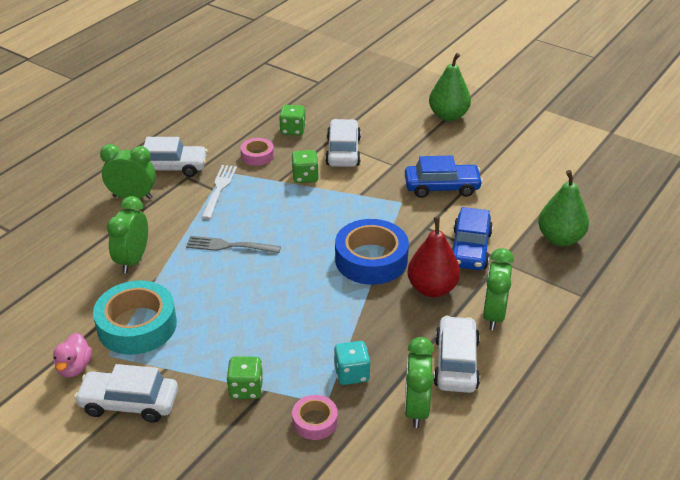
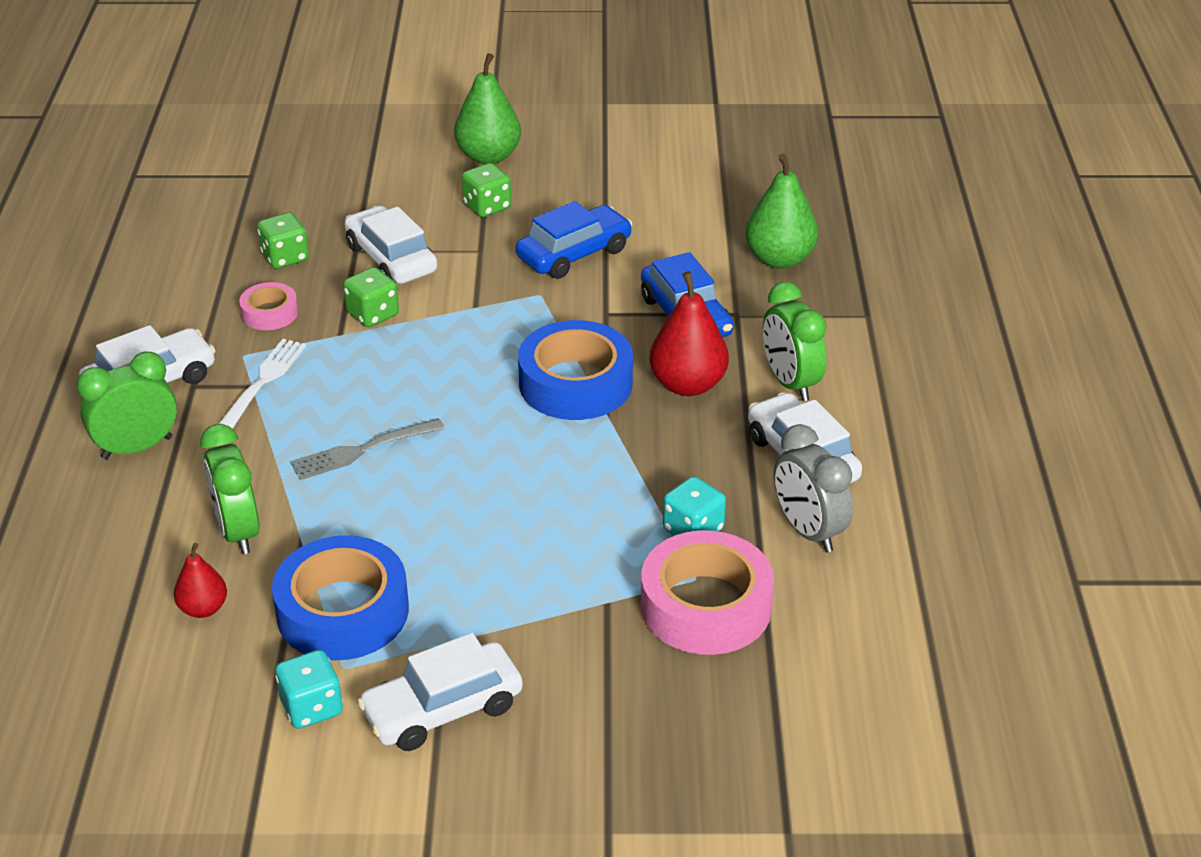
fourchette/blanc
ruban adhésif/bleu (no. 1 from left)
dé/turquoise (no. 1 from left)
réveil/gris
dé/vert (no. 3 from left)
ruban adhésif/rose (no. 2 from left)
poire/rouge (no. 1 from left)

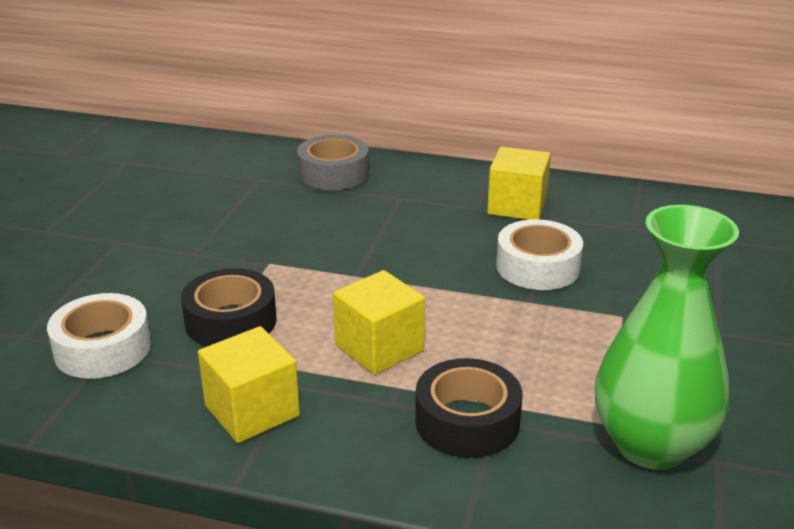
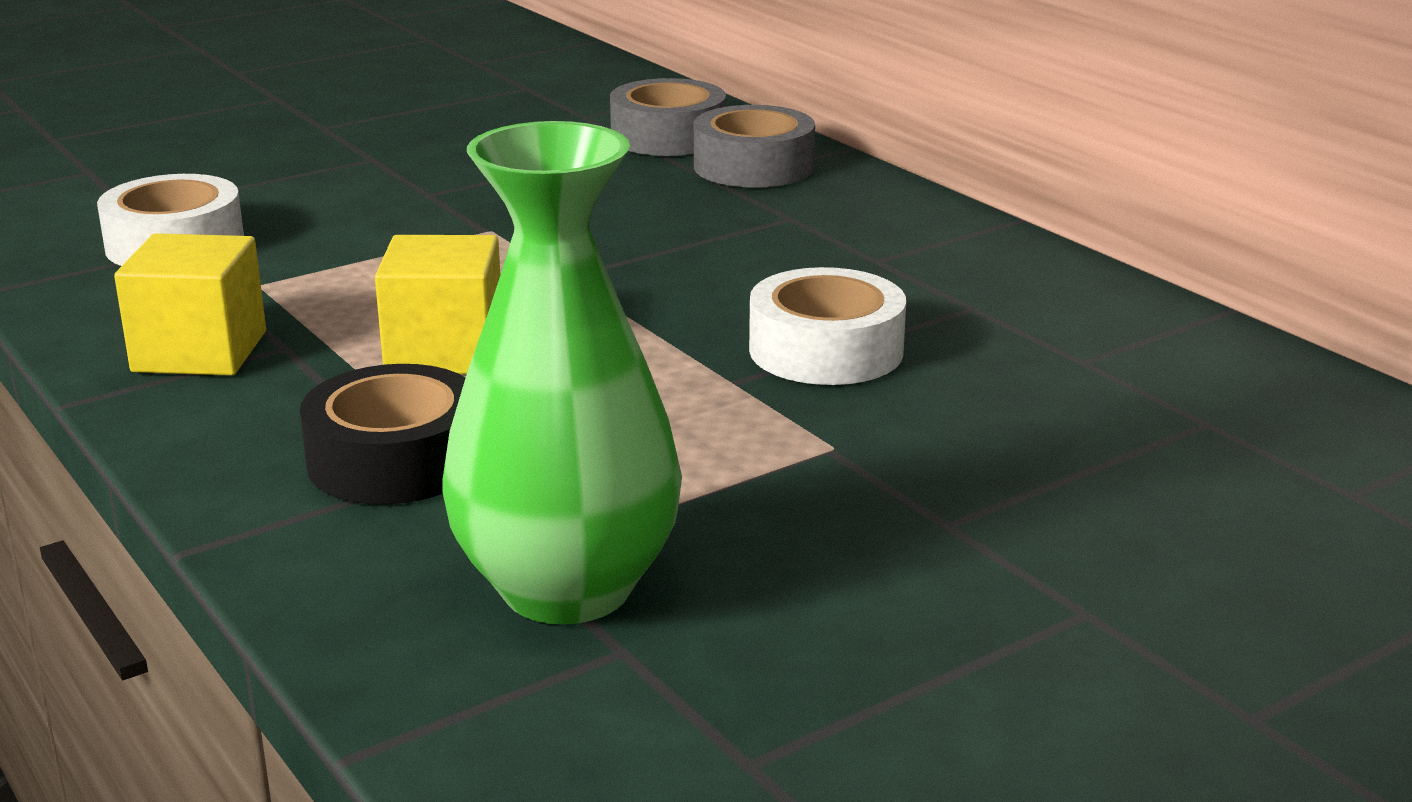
cube/jaune (no. 3 from left in the first image)
ruban adhésif/noir (no. 1 from left in the first image)
ruban adhésif/gris (no. 1 from left)

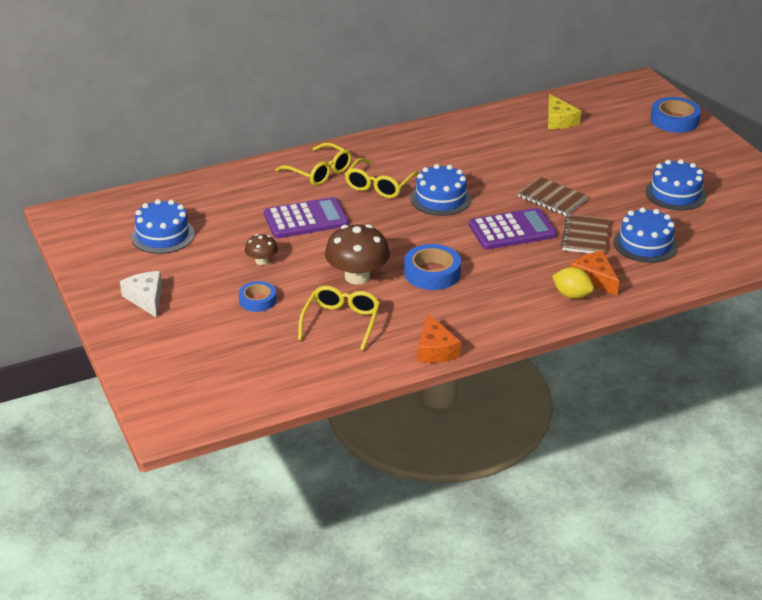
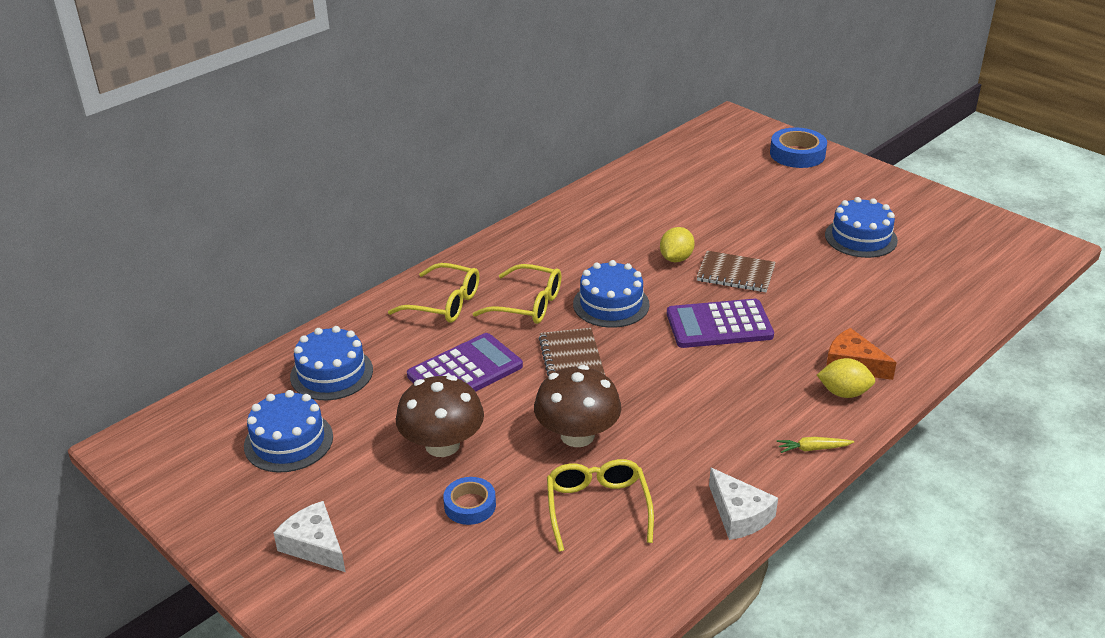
fromage/jaune
lunettes/jaune (no. 2 from left)
gâteau/bleu (no. 2 from left)
calculatrice/violet (no. 2 from left)
carnet/marron (no. 1 from left)
champignon/marron (no. 1 from left)
ruban adhésif/bleu (no. 2 from left in the first image)
fromage/blanc (no. 2 from left)
citron/jaune (no. 1 from left)
carotte/jaune

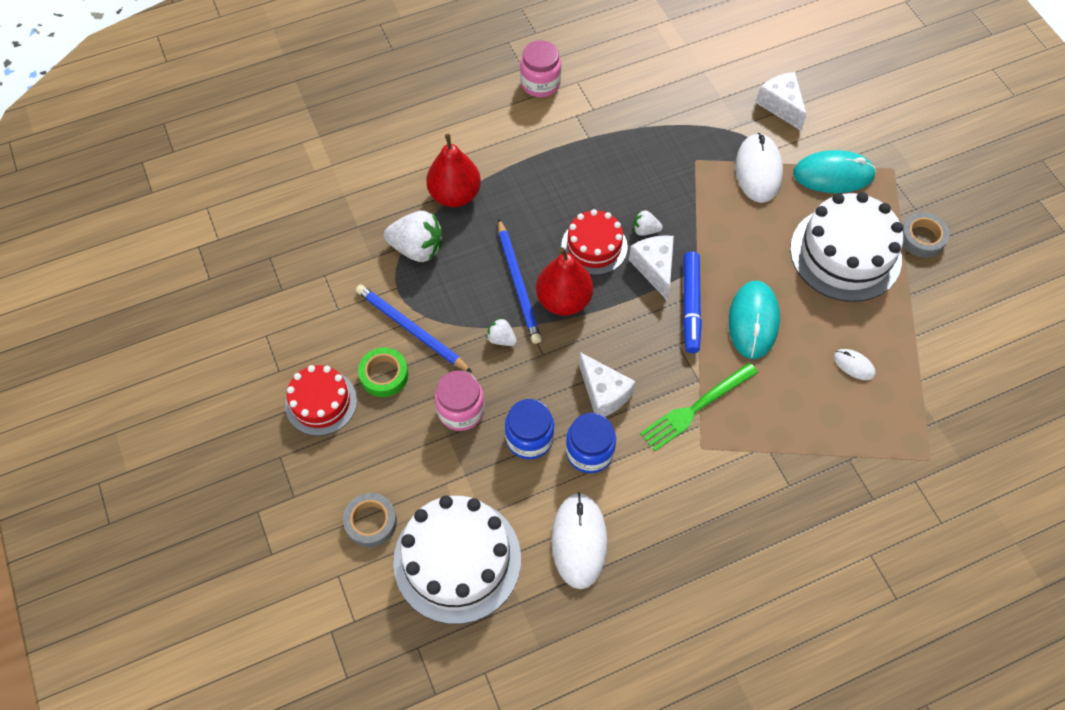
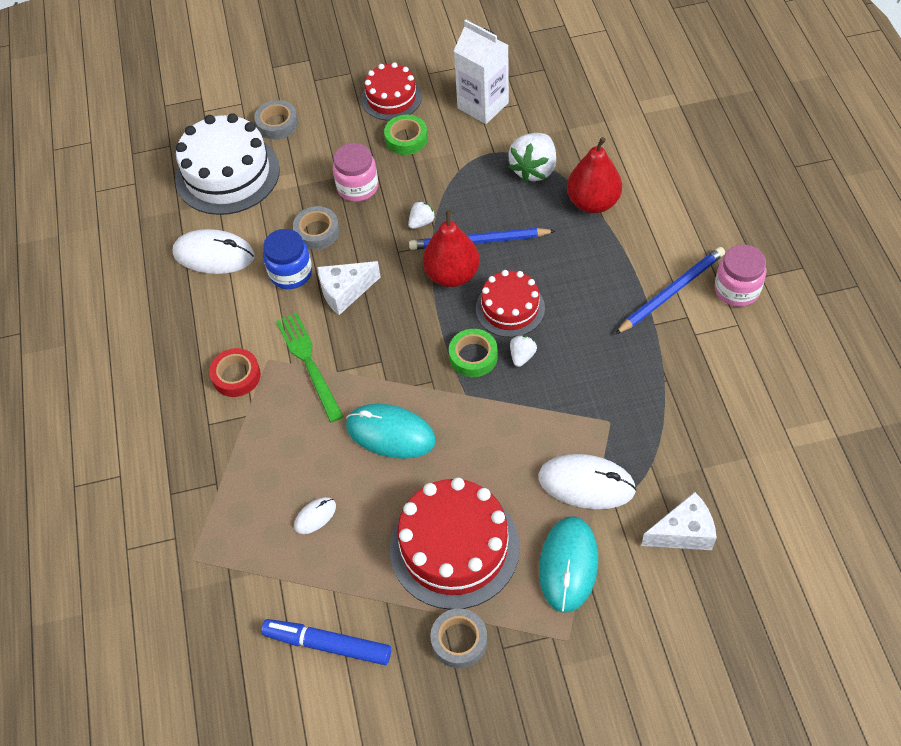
gâteau/rouge (no. 2 from left)
ruban adhésif/vert (no. 2 from left)
feutre/bleu
crayon/bleu (no. 2 from left)
ruban adhésif/gris (no. 2 from left)
brique de lait/blanc
ruban adhésif/rouge

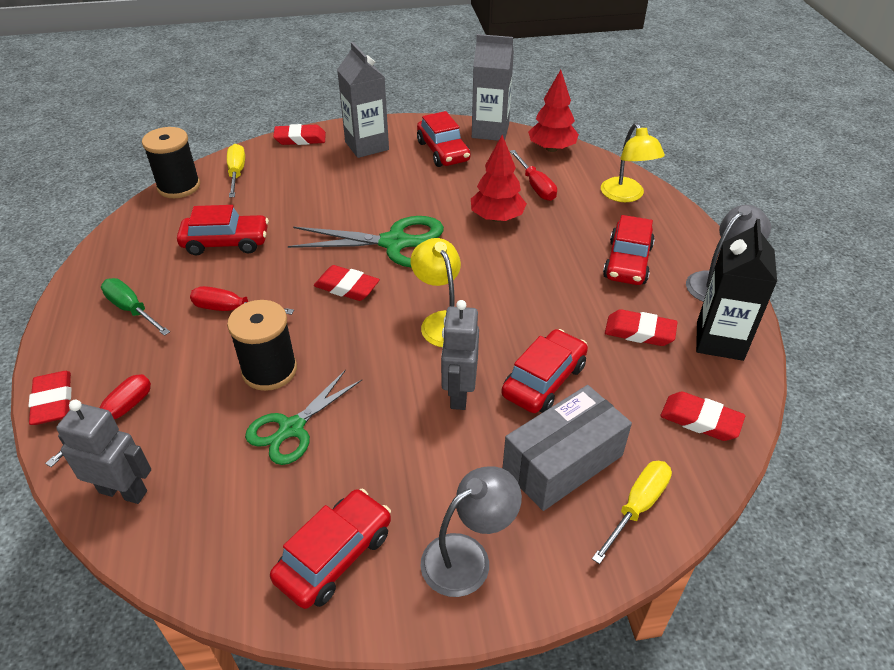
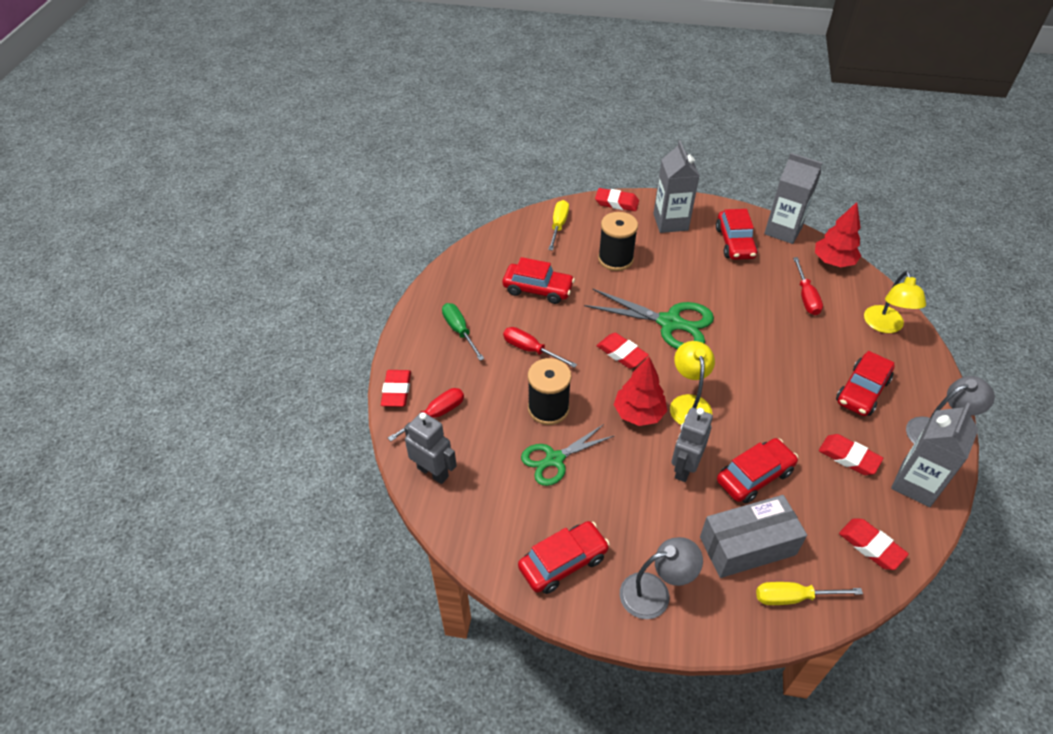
bobine/noir (no. 2 from left)
arbre/rouge (no. 1 from left)
brique de lait/gris (no. 3 from left)
tournevis/jaune (no. 2 from left)

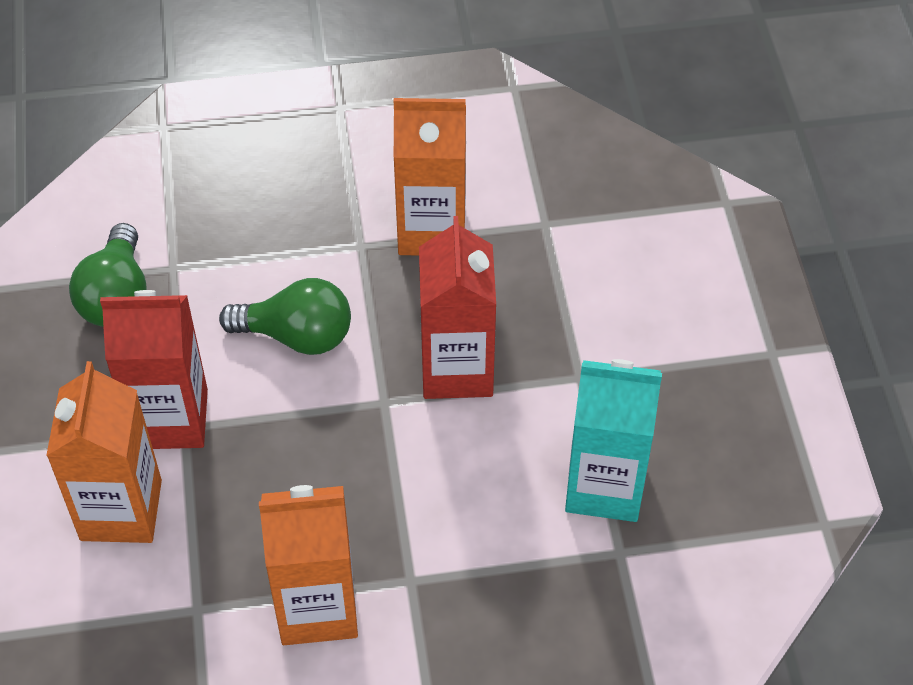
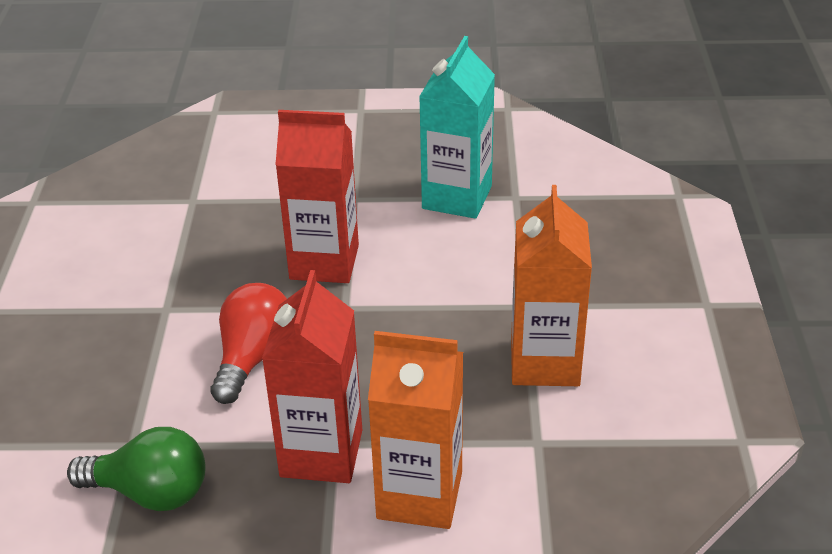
brique de lait/orange (no. 3 from left in the first image)
ampoule/rouge

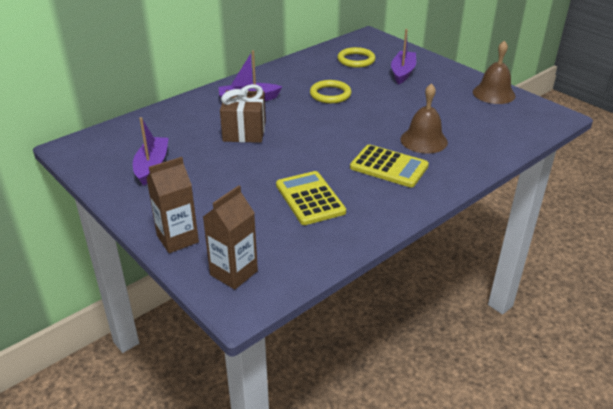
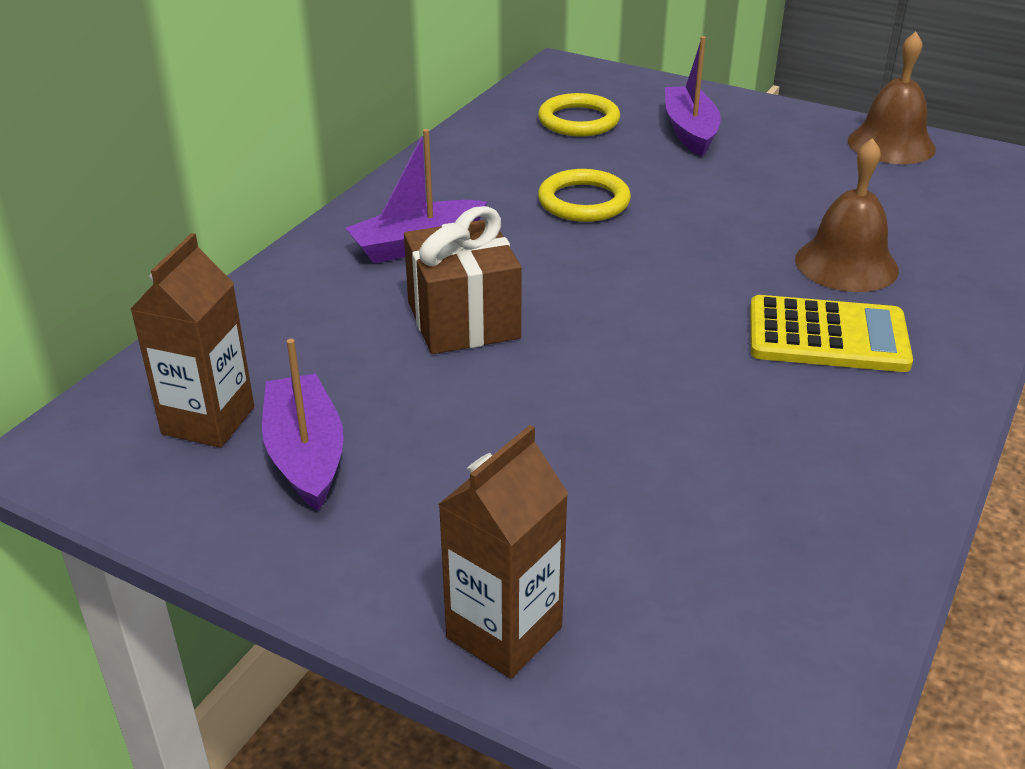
calculatrice/jaune (no. 1 from left in the first image)
brique de lait/marron (no. 1 from left)

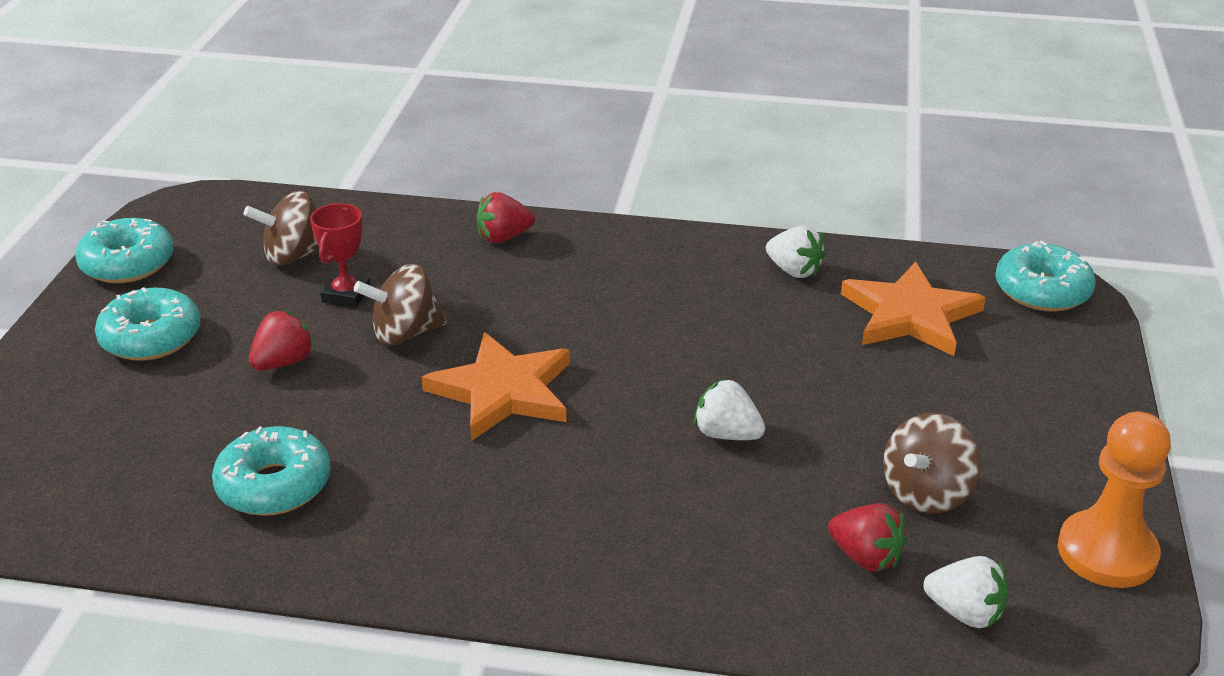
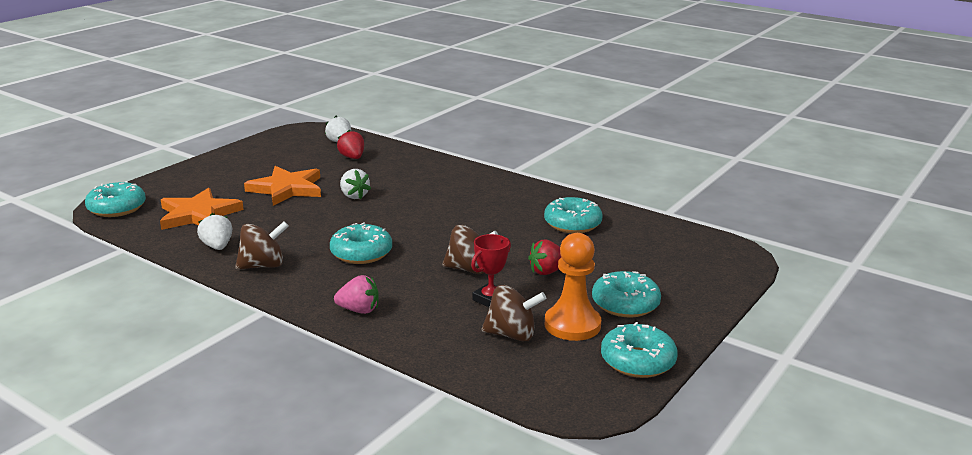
fraise/rose
étoile/orange (no. 2 from left)
pion/orange
toupie/marron (no. 1 from left)
beignet/turquoise (no. 2 from left)

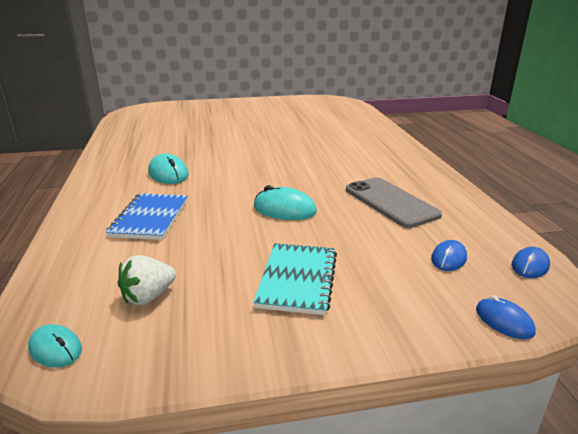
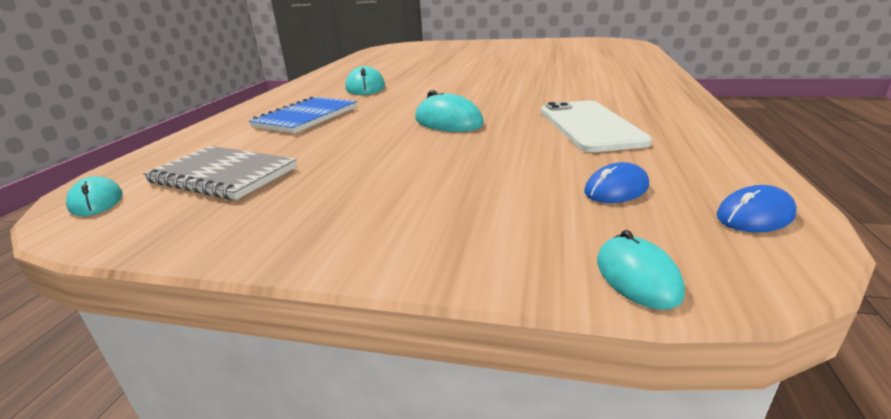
téléphone/blanc
carnet/turquoise
carnet/gris
souris/turquoise (no. 4 from left)

